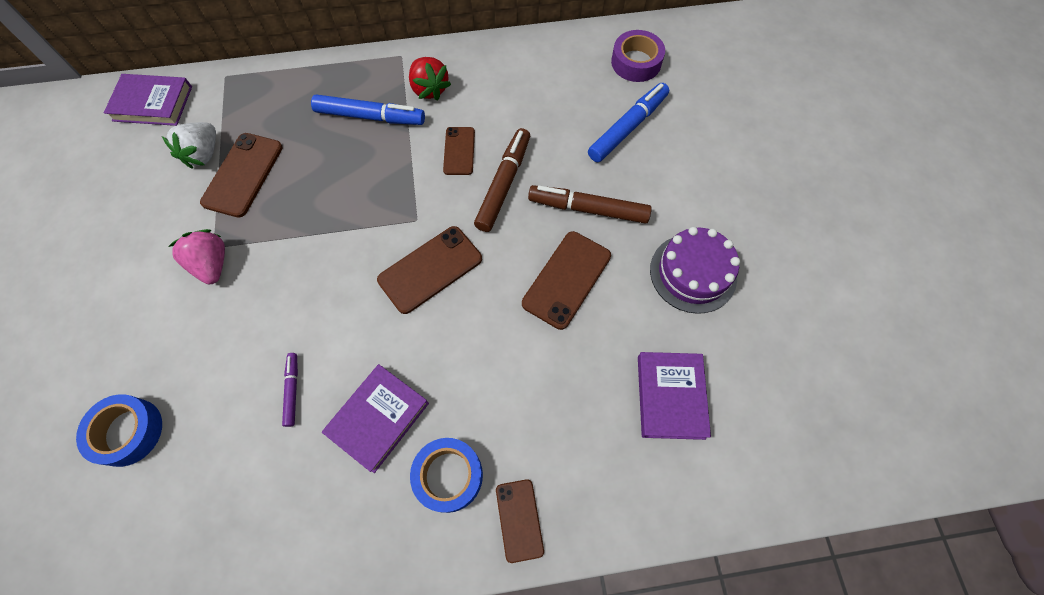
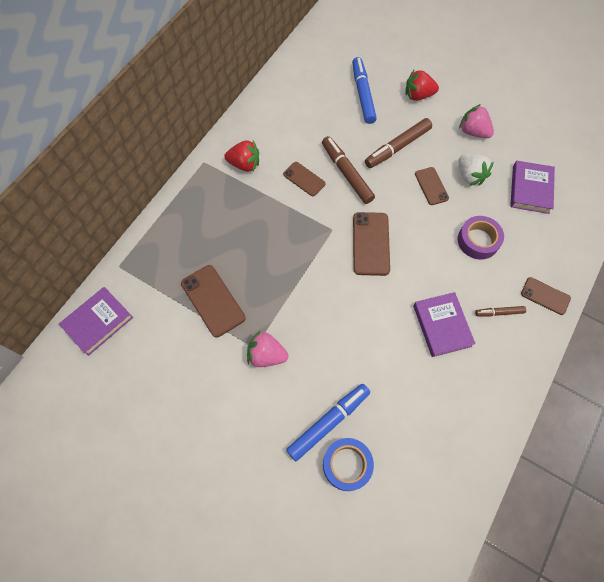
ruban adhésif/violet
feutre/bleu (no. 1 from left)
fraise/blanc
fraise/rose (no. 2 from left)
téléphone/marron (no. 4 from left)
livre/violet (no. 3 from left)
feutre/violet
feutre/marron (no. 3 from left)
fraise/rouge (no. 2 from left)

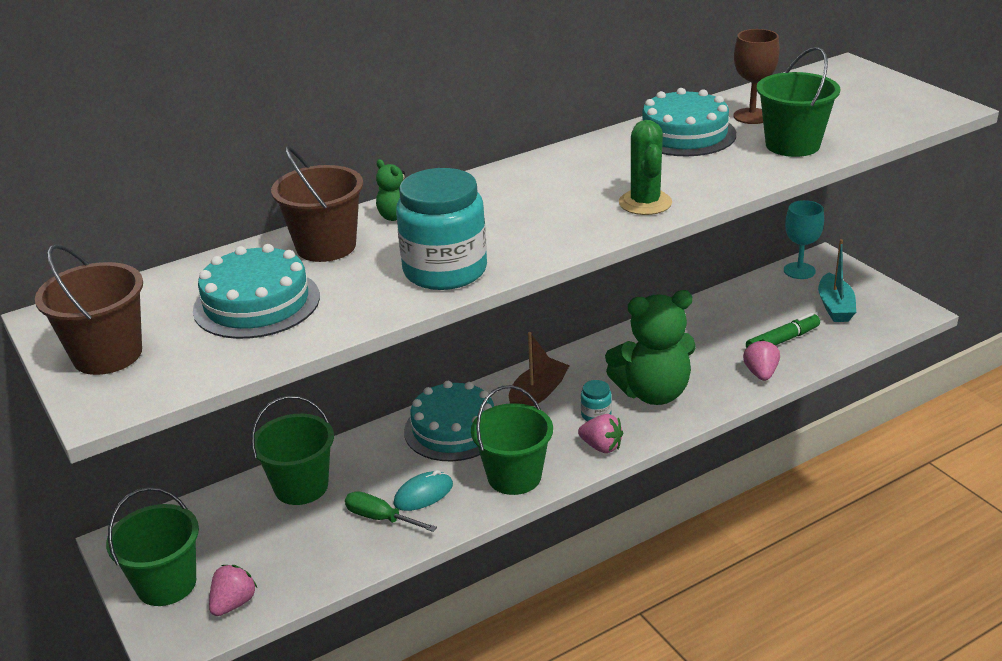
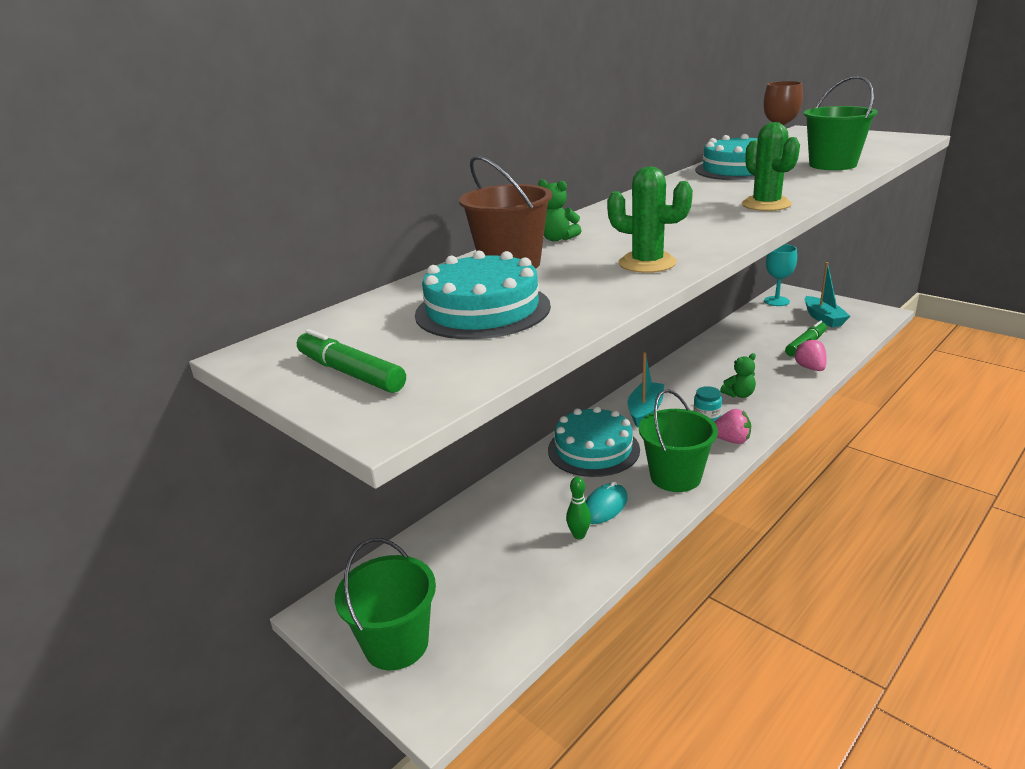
cactus/vert (no. 1 from left)
feutre/vert (no. 1 from left)
ours en peluche/vert (no. 2 from left)
bateau/turquoise (no. 1 from left)
seau/vert (no. 2 from left in the first image)
quille/vert
fraise/rose (no. 1 from left in the first image)

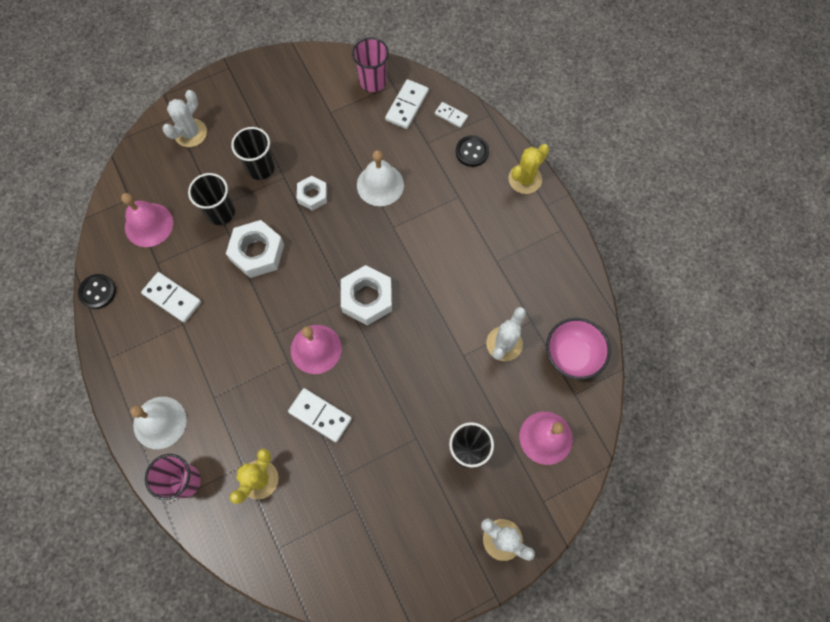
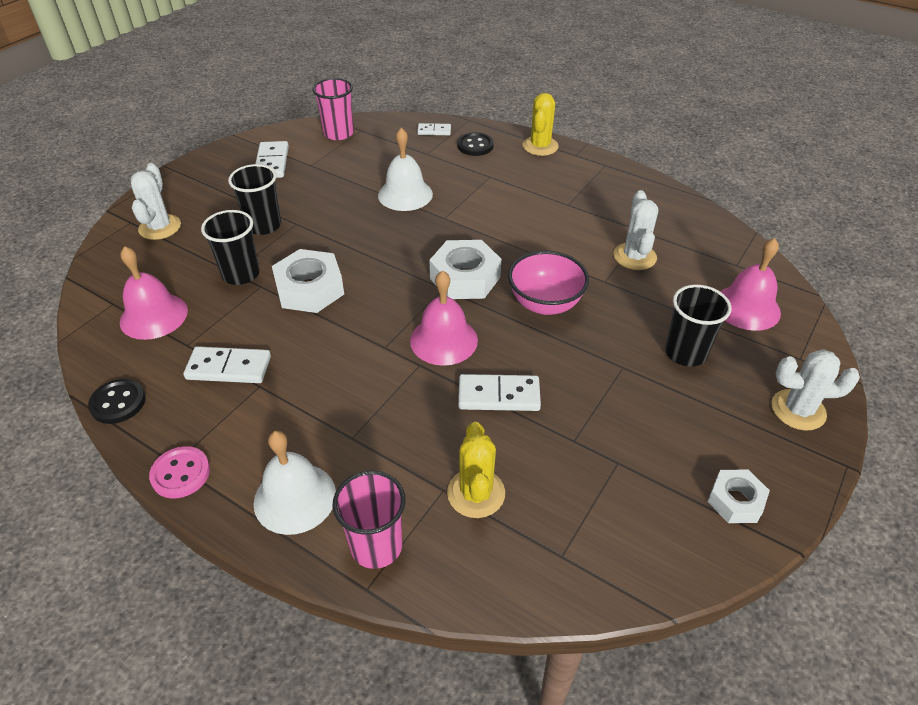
domino/blanc (no. 2 from left)
écrou/blanc (no. 3 from left)
bol/rose
bouton/rose

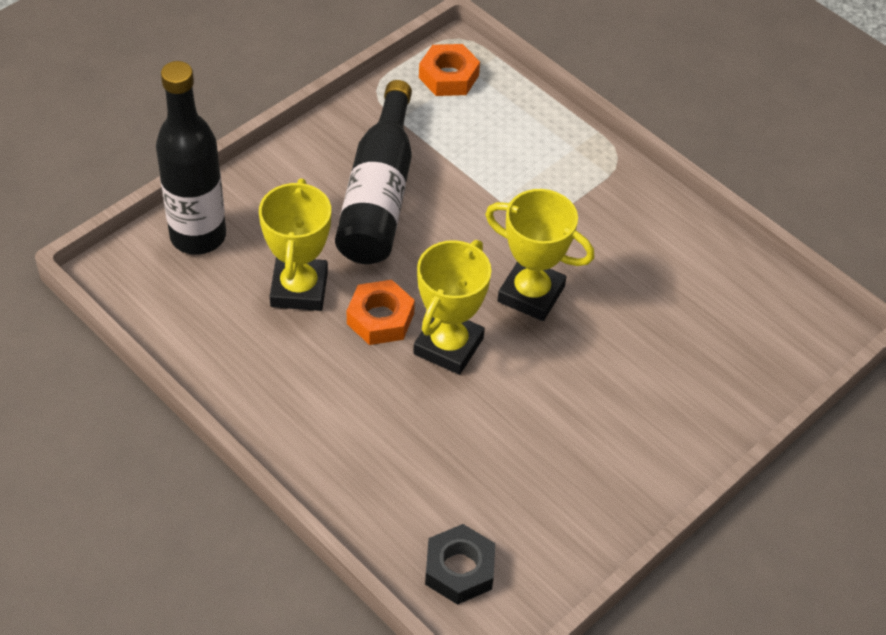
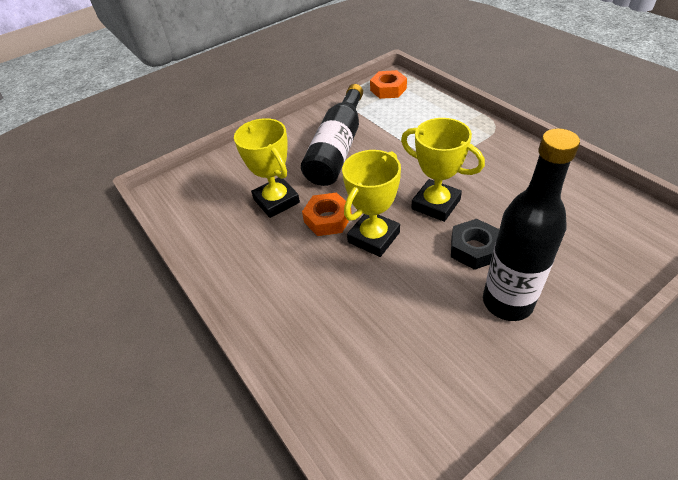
bouteille/noir (no. 2 from left)
trophée/jaune (no. 1 from left)
écrou/noir

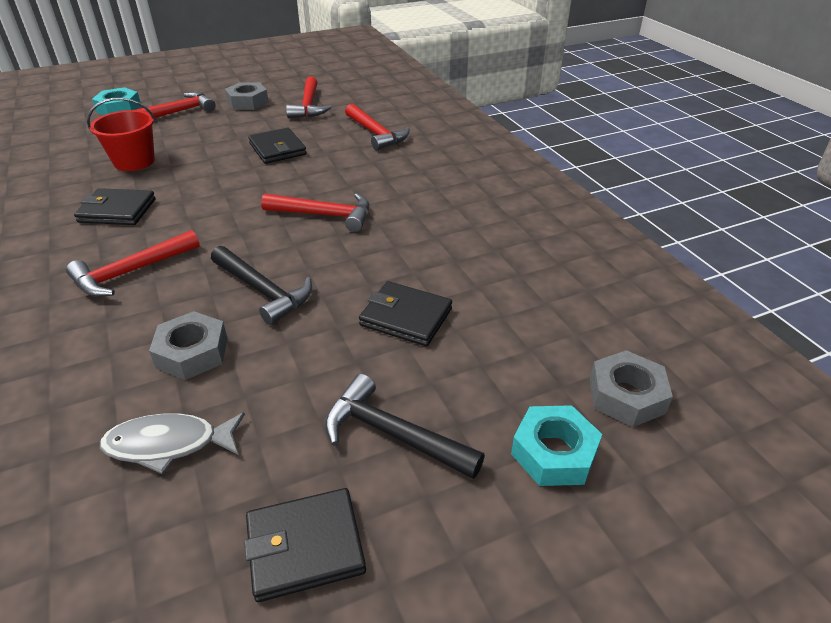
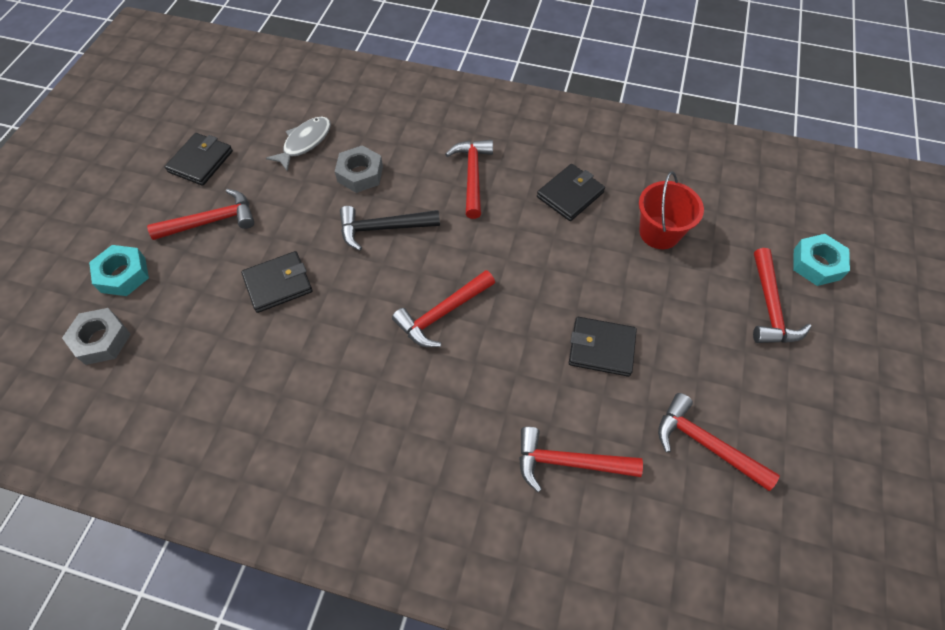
écrou/gris (no. 2 from left in the first image)
marteau/rouge (no. 1 from left)

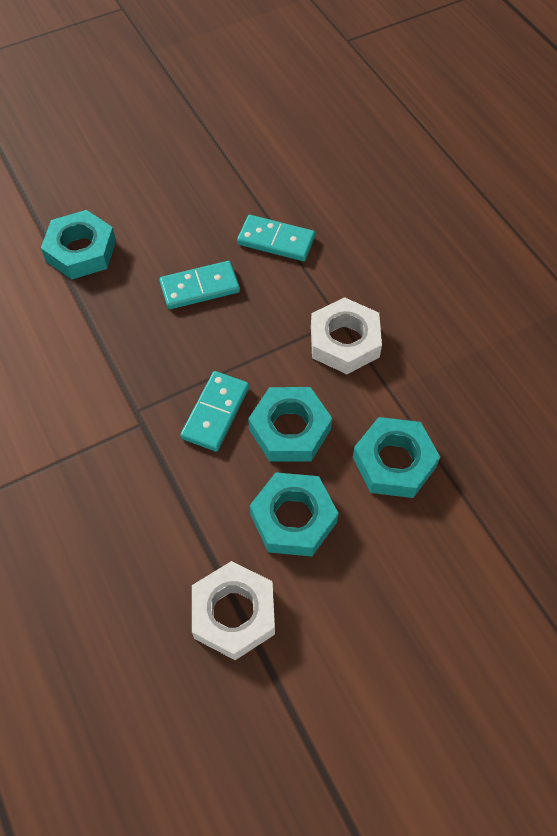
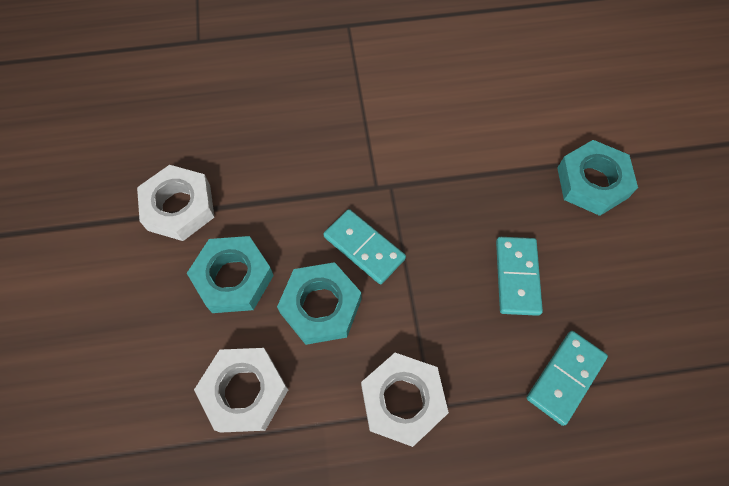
écrou/blanc (no. 2 from left)

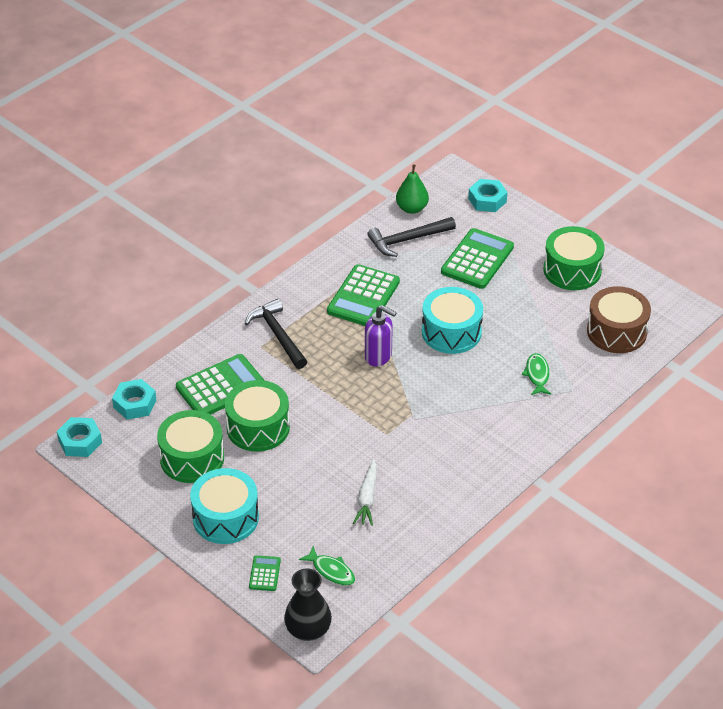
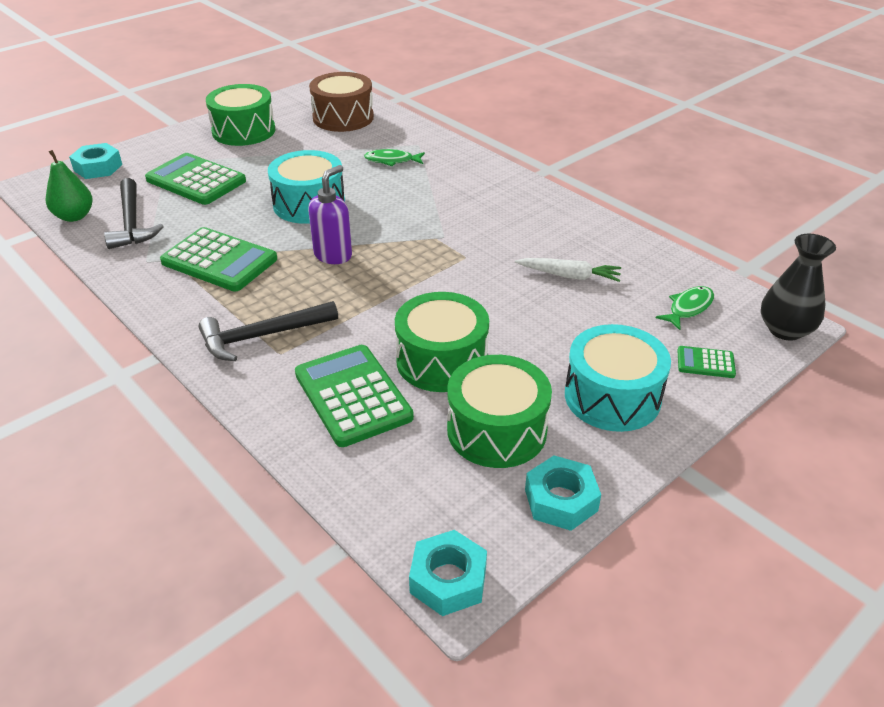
écrou/turquoise (no. 3 from left)

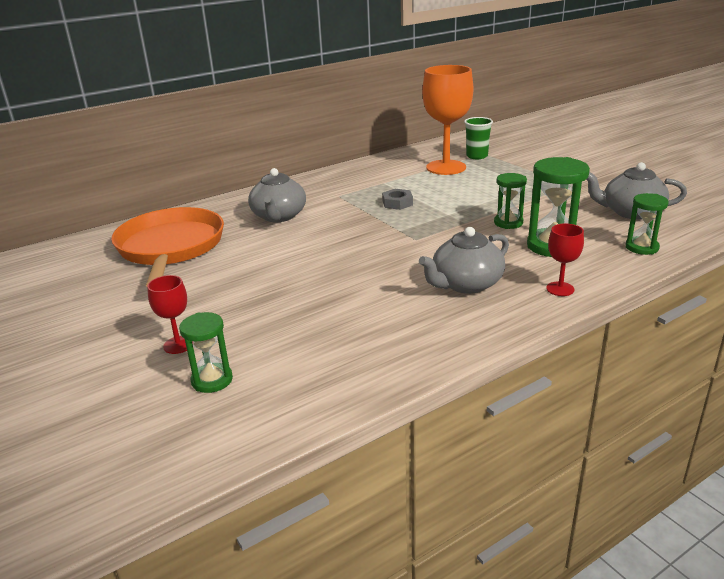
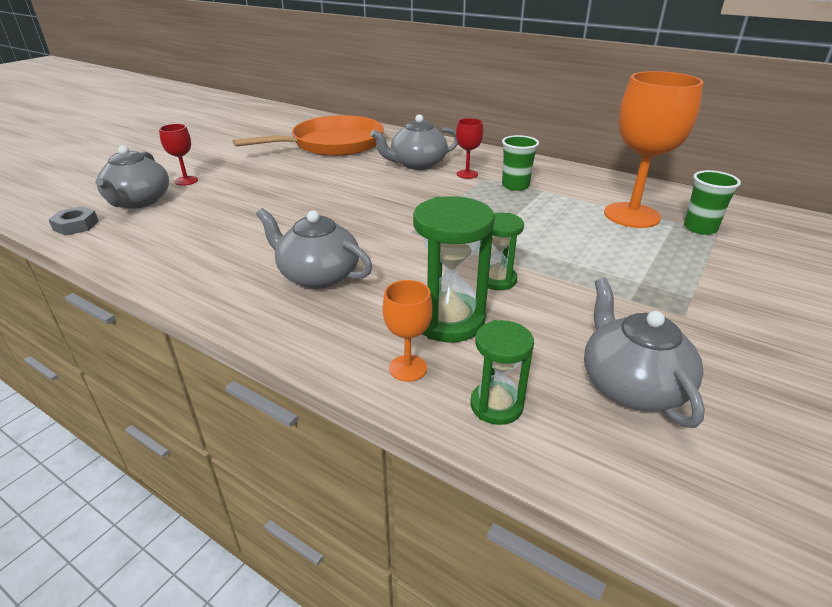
écrou/gris
verre à pied/rouge (no. 2 from left)
théière/gris (no. 1 from left)
gobelet/vert (no. 1 from left)
verre à pied/orange (no. 1 from left)

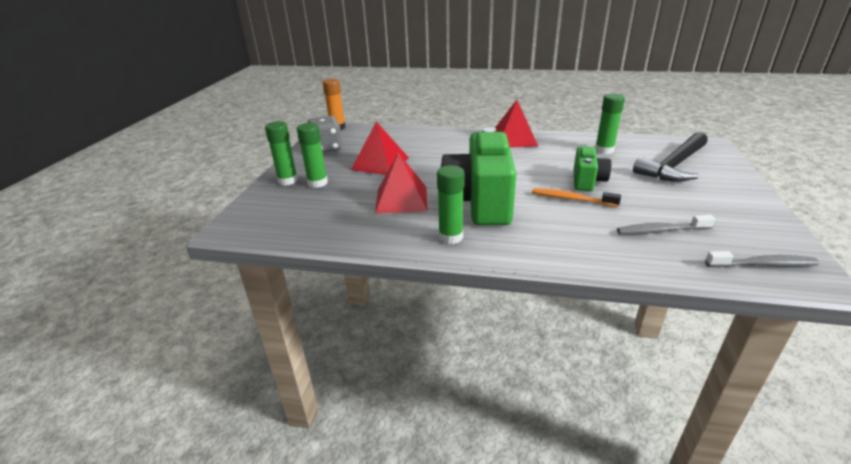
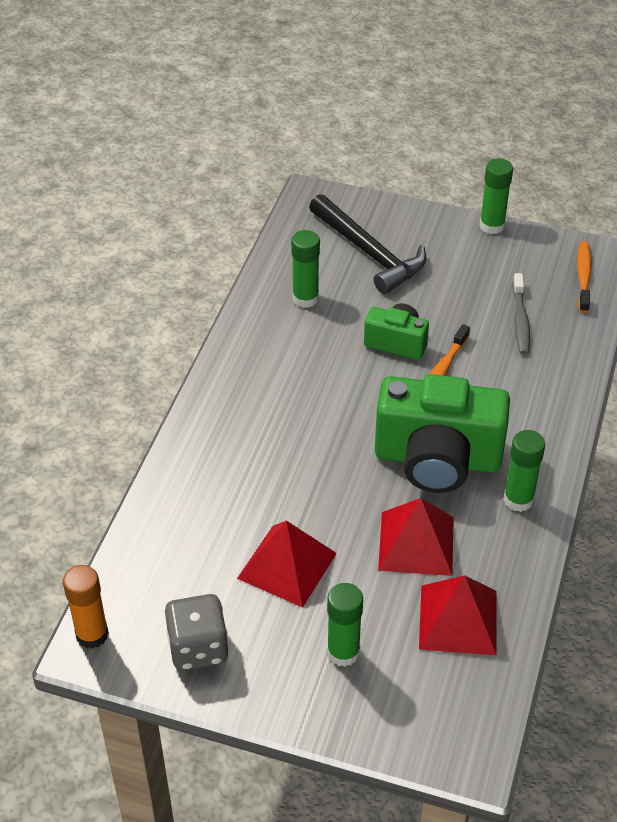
pyramide/rouge (no. 3 from left)
bâton de colle/vert (no. 3 from left)
brosse à dents/orange (no. 2 from left)

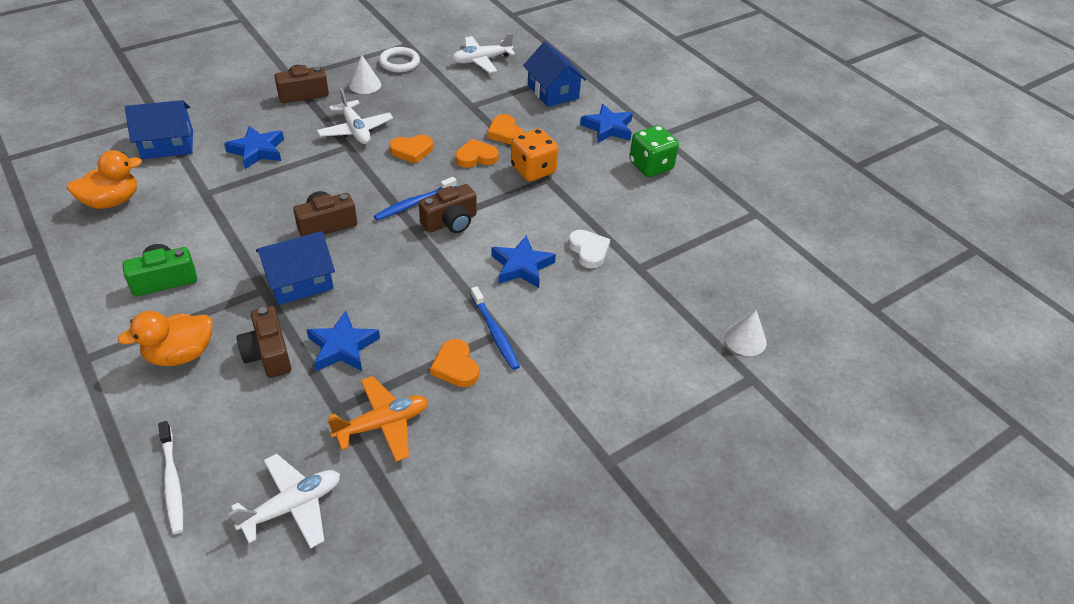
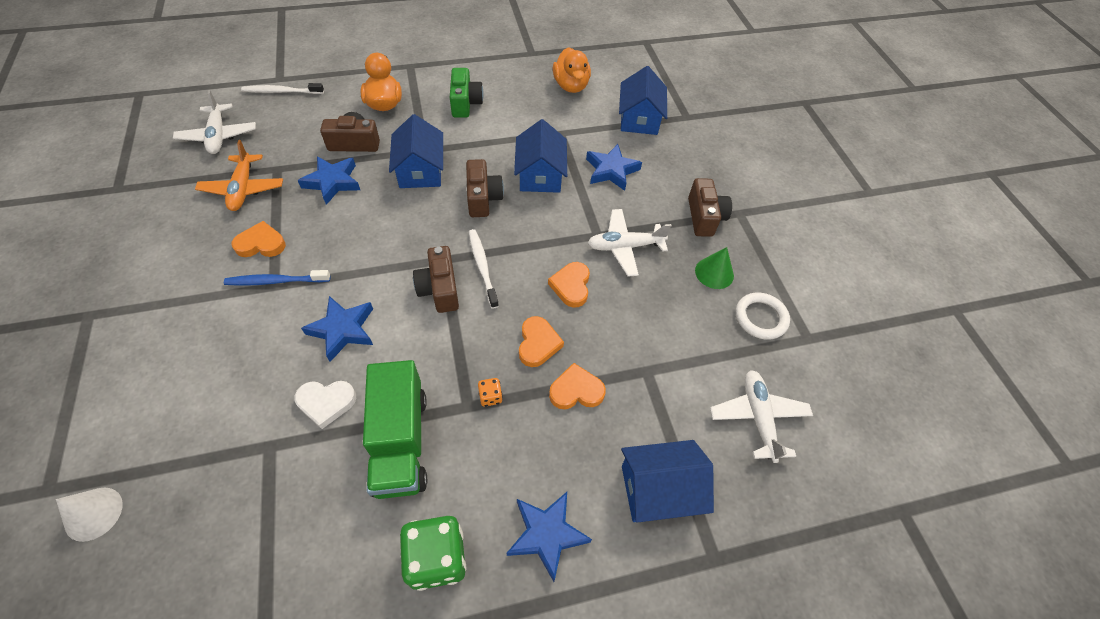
cône/vert
dé/orange
brosse à dents/blanc (no. 2 from left)
maison/bleu (no. 2 from left)
camion/vert

